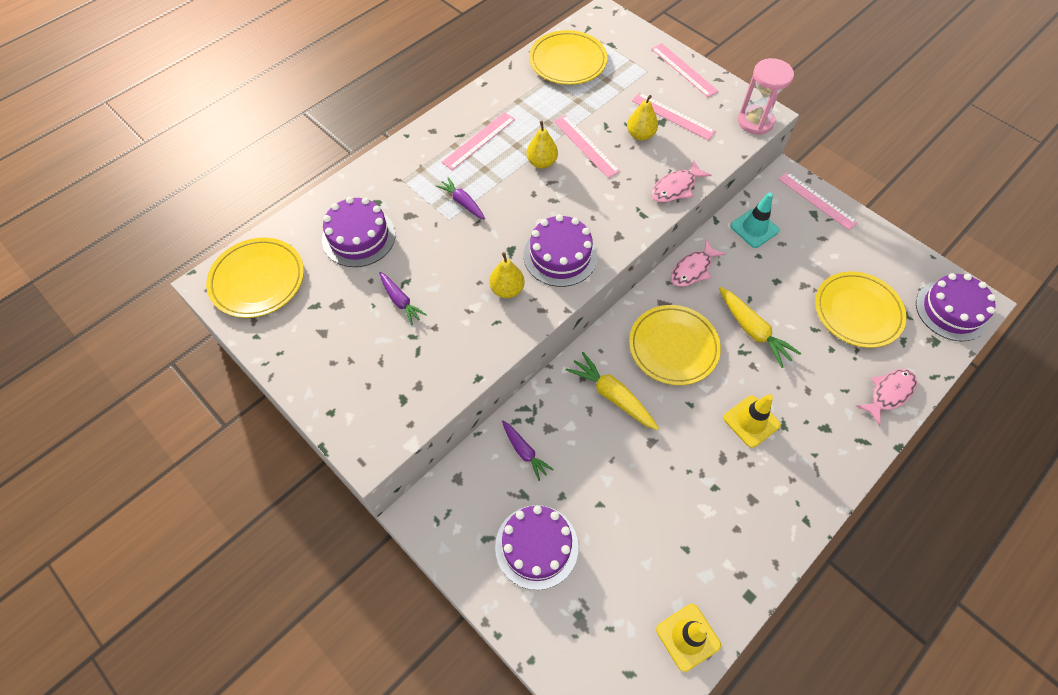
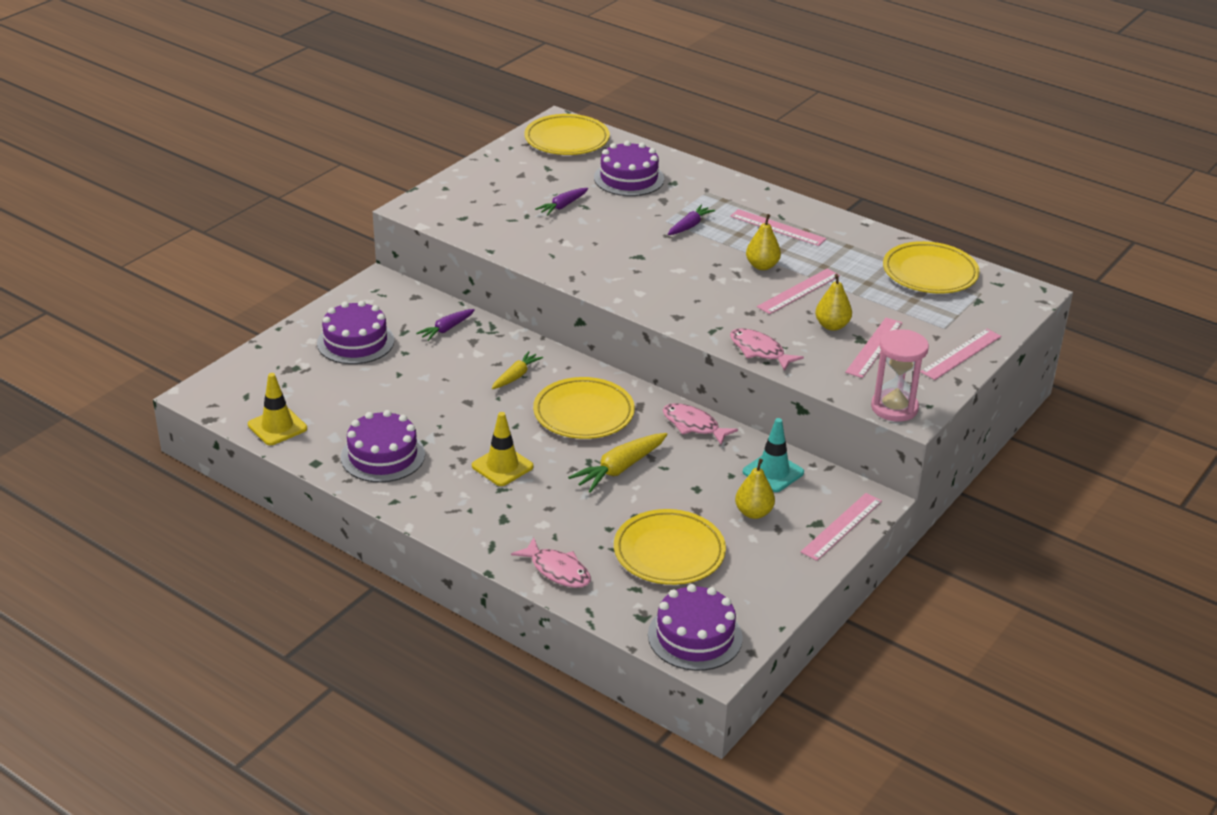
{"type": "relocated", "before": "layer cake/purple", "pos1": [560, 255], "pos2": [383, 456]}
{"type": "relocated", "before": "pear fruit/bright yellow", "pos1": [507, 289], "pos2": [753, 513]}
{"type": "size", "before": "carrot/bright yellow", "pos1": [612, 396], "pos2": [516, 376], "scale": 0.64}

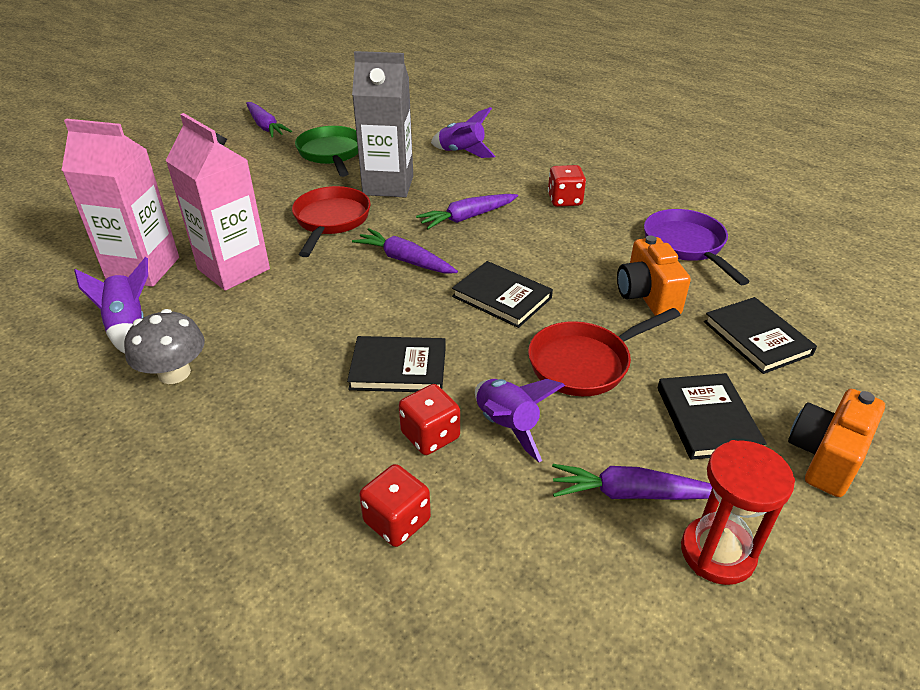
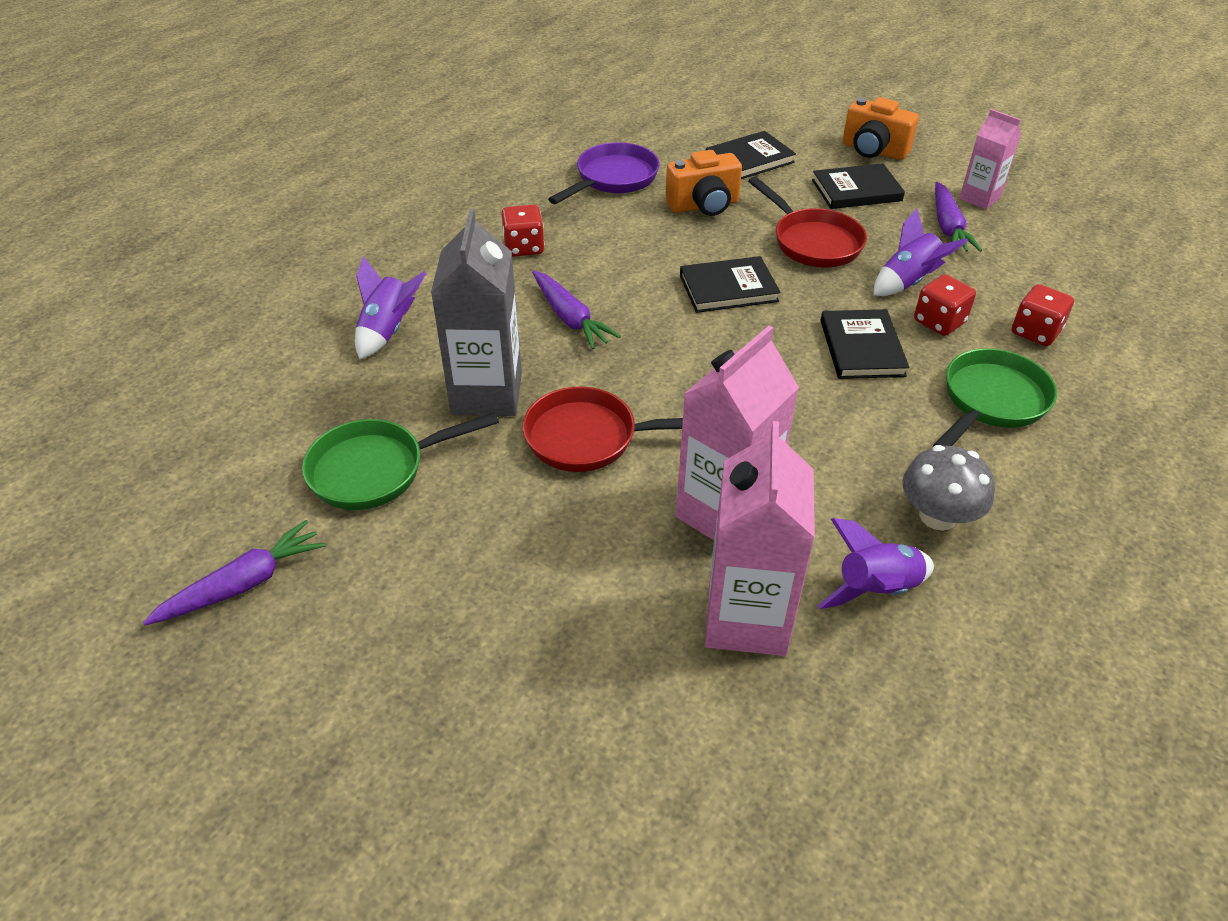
{"type": "spun", "before": "frying pan/purple", "pos1": [686, 246], "pos2": [613, 179], "turn": 150}
{"type": "missing", "before": "carrot/purple", "pos1": [405, 260]}
{"type": "spun", "before": "book/black", "pos1": [501, 297], "pos2": [728, 288], "turn": 45}
{"type": "exchanged", "before": "hourglass/crimson", "after": "carton/rose-pink", "pos1": [717, 553], "pos2": [979, 198]}
{"type": "appeared", "after": "frying pan/emerald", "pos2": [991, 402]}

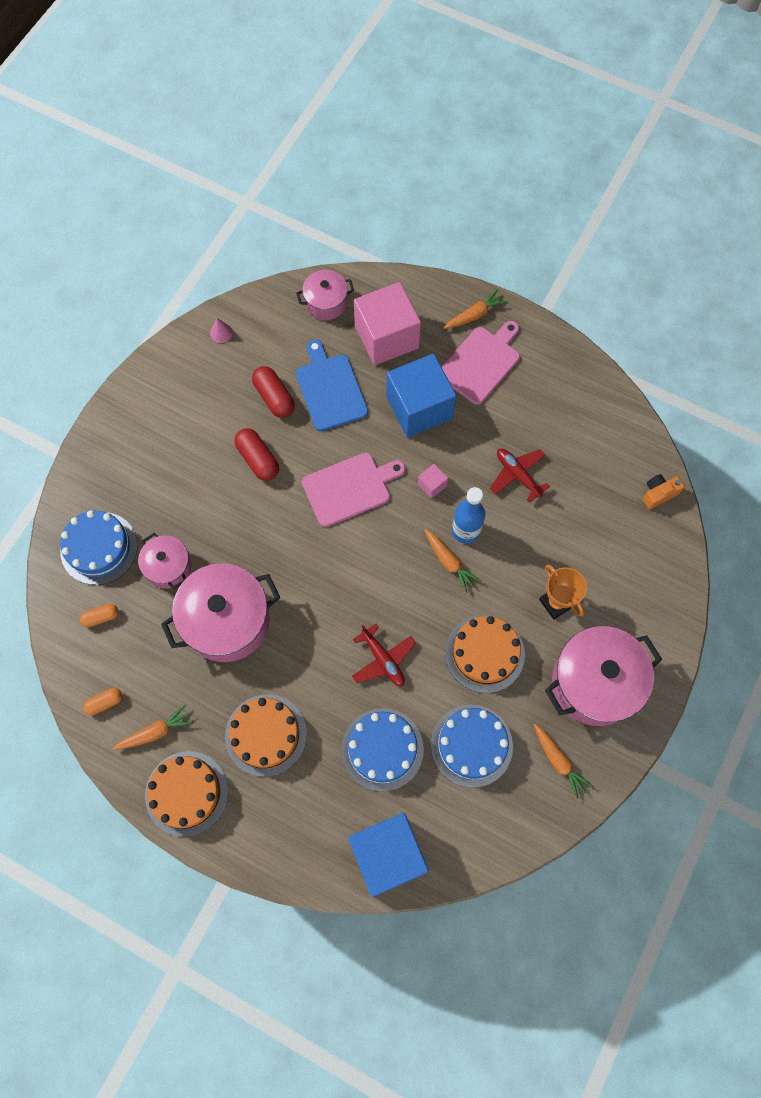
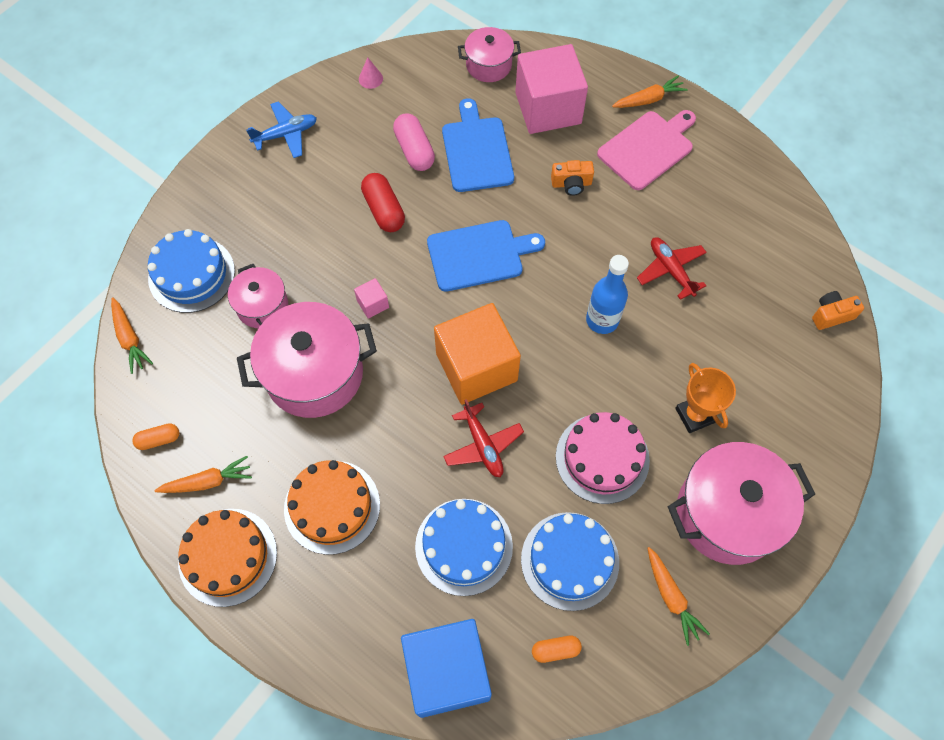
{"type": "exchanged", "before": "block/royal blue", "after": "compact camera/orange-coloured", "pos1": [419, 408], "pos2": [571, 184]}
{"type": "colour", "before": "pill/crimson", "after": "pill/rose-pink", "pos1": [274, 397], "pos2": [414, 150]}
{"type": "colour", "before": "chopping board/rose-pink", "after": "chopping board/royal blue", "pos1": [350, 488], "pos2": [479, 255]}
{"type": "relocated", "before": "block/rose-pink", "pos1": [432, 485], "pos2": [373, 304]}
{"type": "relocated", "before": "carrot/orange-coloured", "pos1": [449, 562], "pos2": [129, 338]}
{"type": "relocated", "before": "pill/orange-coloured", "pos1": [101, 617], "pos2": [555, 650]}
{"type": "colour", "before": "layer cake/orange-coloured", "after": "layer cake/rose-pink", "pos1": [484, 653], "pos2": [602, 458]}
{"type": "appeared", "after": "aeroplane/royal blue", "pos2": [286, 134]}
{"type": "appeared", "after": "block/orange-coloured", "pos2": [476, 367]}

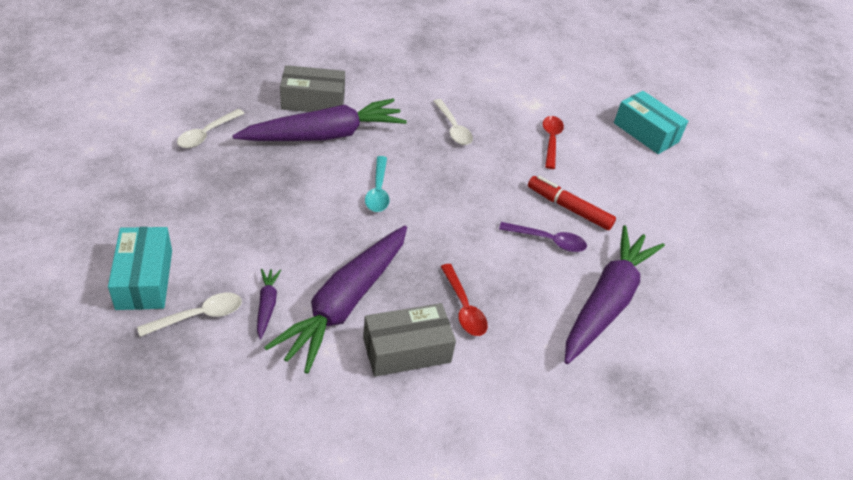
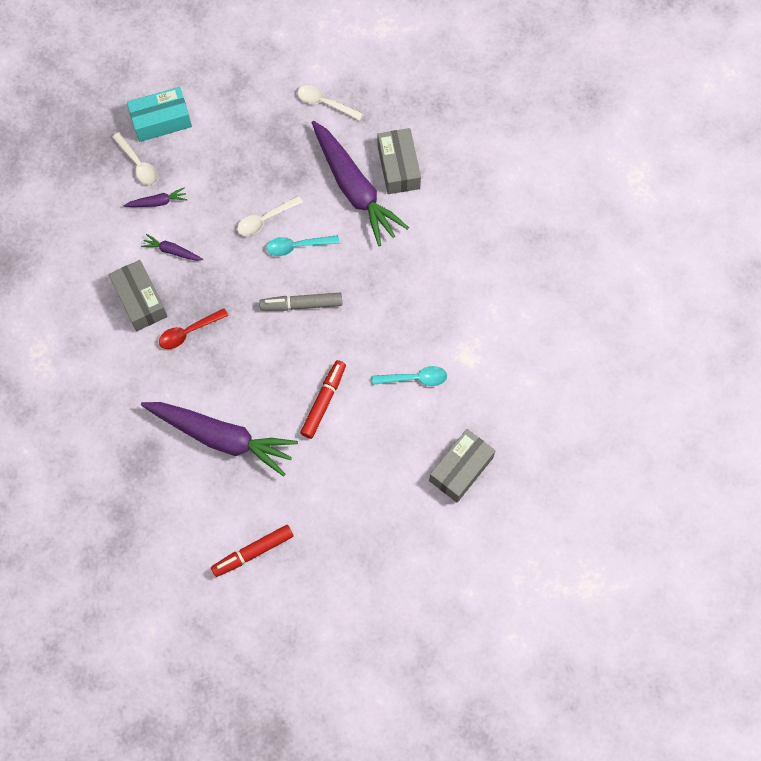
{"type": "colour", "before": "parcel/teal", "after": "parcel/ash-grey", "pos1": [646, 132], "pos2": [461, 469]}
{"type": "relocated", "before": "tablespoon/pure white", "pos1": [453, 128], "pos2": [265, 219]}
{"type": "colour", "before": "tablespoon/crimson", "after": "tablespoon/teal", "pos1": [551, 141], "pos2": [414, 378]}
{"type": "missing", "before": "tablespoon/purple", "pos1": [548, 241]}
{"type": "size", "before": "carrot/purple", "pos1": [345, 303], "pos2": [172, 251], "scale": 0.41}
{"type": "appeared", "after": "marker pen/ash-grey", "pos2": [302, 305]}
{"type": "appeared", "after": "marker pen/crimson", "pos2": [253, 552]}

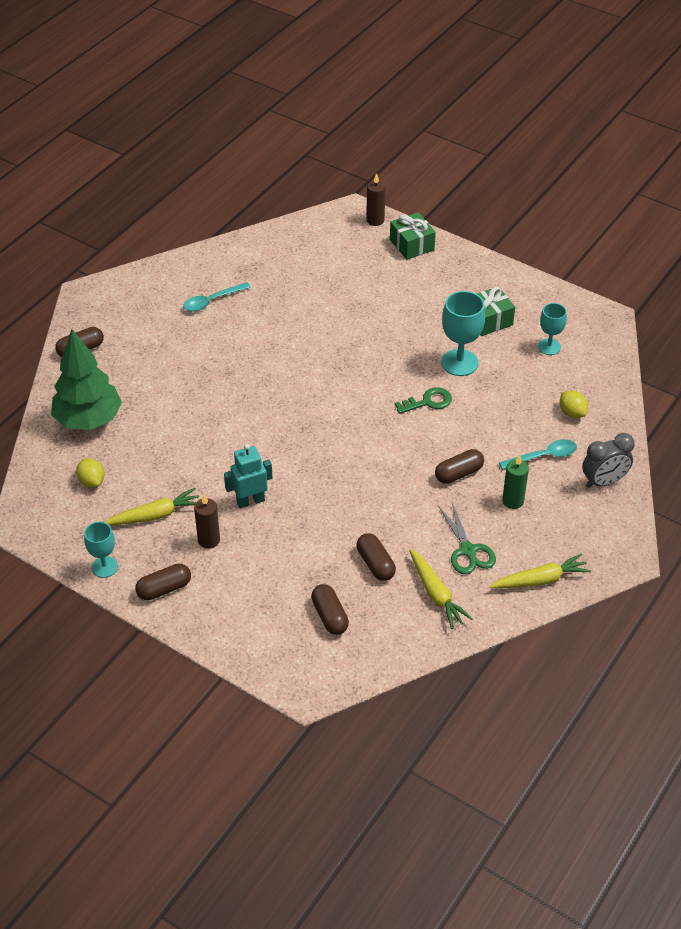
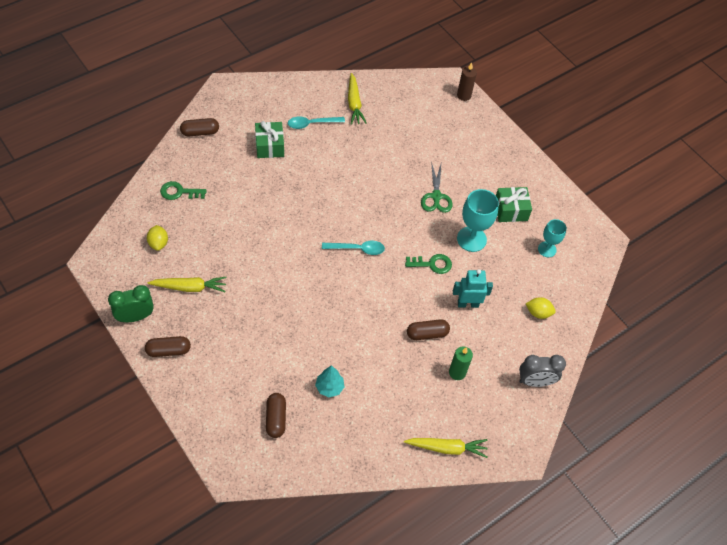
{"type": "relocated", "before": "present/emerald", "pos1": [411, 245], "pos2": [269, 146]}
{"type": "exchanged", "before": "fir tree/emerald", "after": "door key/emerald", "pos1": [88, 420], "pos2": [179, 192]}
{"type": "spun", "before": "lemon/bright yellow", "pos1": [572, 413], "pos2": [538, 313], "turn": -60}
{"type": "relocated", "before": "tablespoon/teal", "pos1": [544, 456], "pos2": [358, 249]}
{"type": "relocated", "before": "robot figure/teal", "pos1": [250, 501], "pos2": [468, 304]}
{"type": "missing", "before": "candle/brown", "pos1": [209, 540]}
{"type": "relocated", "before": "scissors/emerald", "pos1": [468, 550], "pos2": [436, 196]}
{"type": "exchanged", "before": "goblet/teal", "after": "alarm clock/emerald", "pos1": [104, 567], "pos2": [135, 317]}
{"type": "exchanged", "before": "pill/brown", "after": "fir tree/teal", "pos1": [375, 564], "pos2": [329, 387]}
{"type": "relocated", "before": "carrot/bright yellow", "pos1": [436, 594], "pos2": [354, 103]}

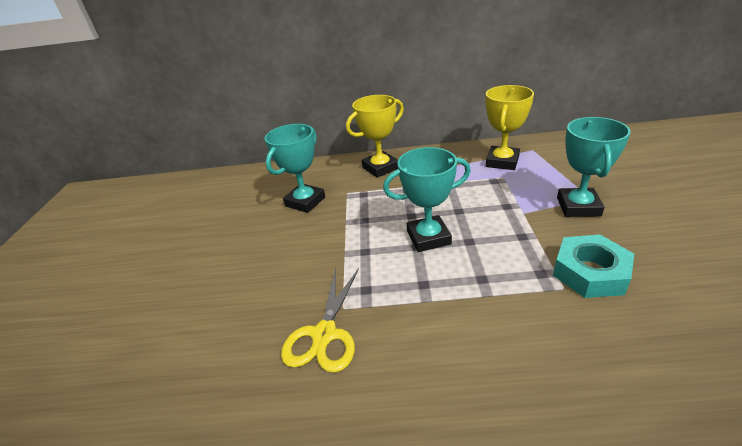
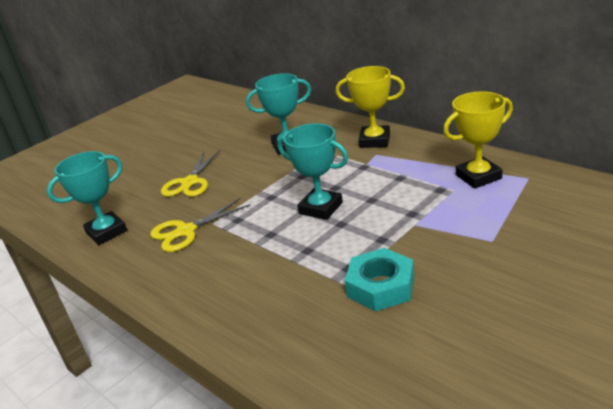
{"type": "relocated", "before": "prize cup/teal", "pos1": [578, 207], "pos2": [106, 232]}
{"type": "appeared", "after": "scissors/bright yellow", "pos2": [190, 182]}

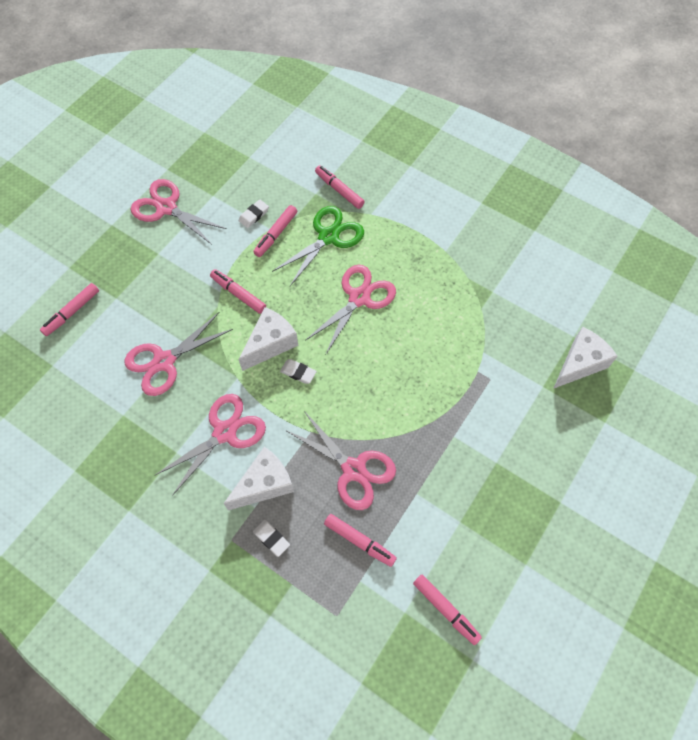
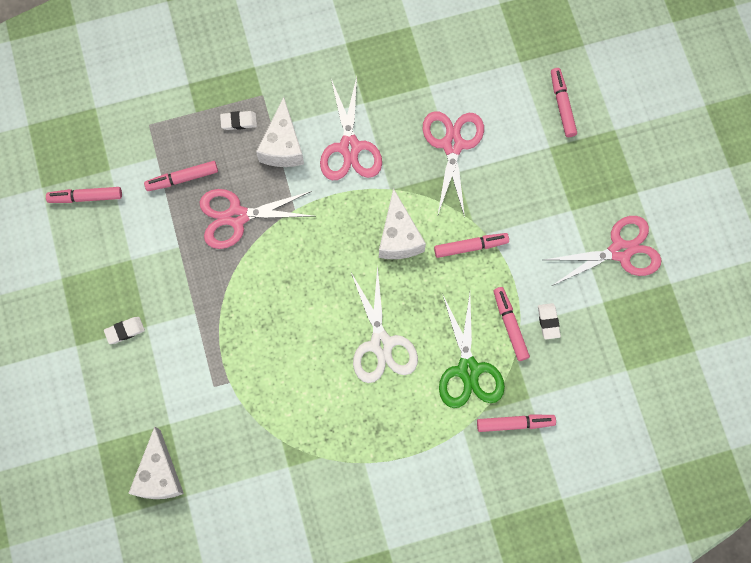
{"type": "colour", "before": "scissors/rose-pink", "after": "scissors/pure white", "pos1": [359, 298], "pos2": [381, 344]}
{"type": "relocated", "before": "gum eraser/pure white", "pos1": [298, 372], "pos2": [125, 331]}

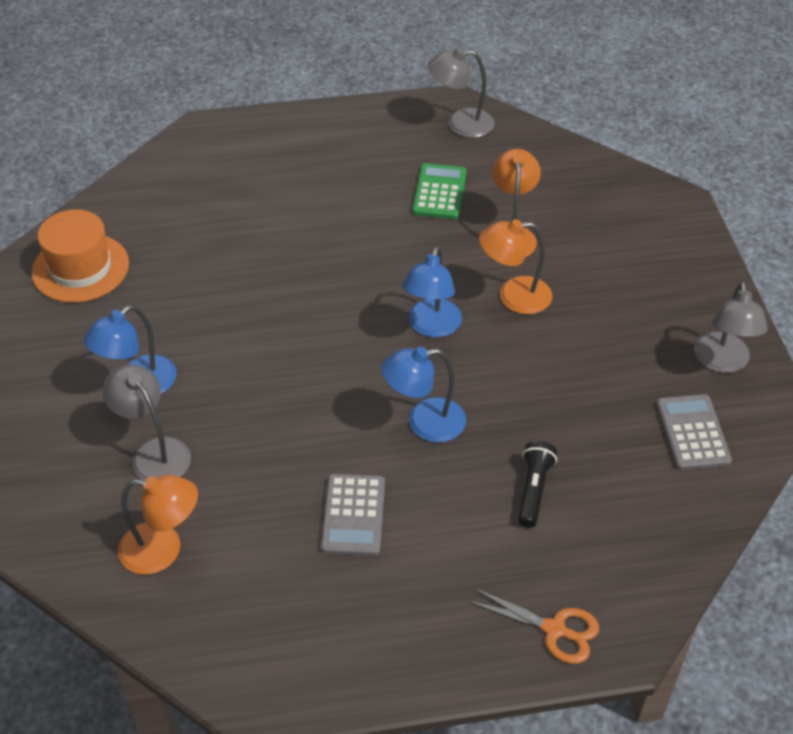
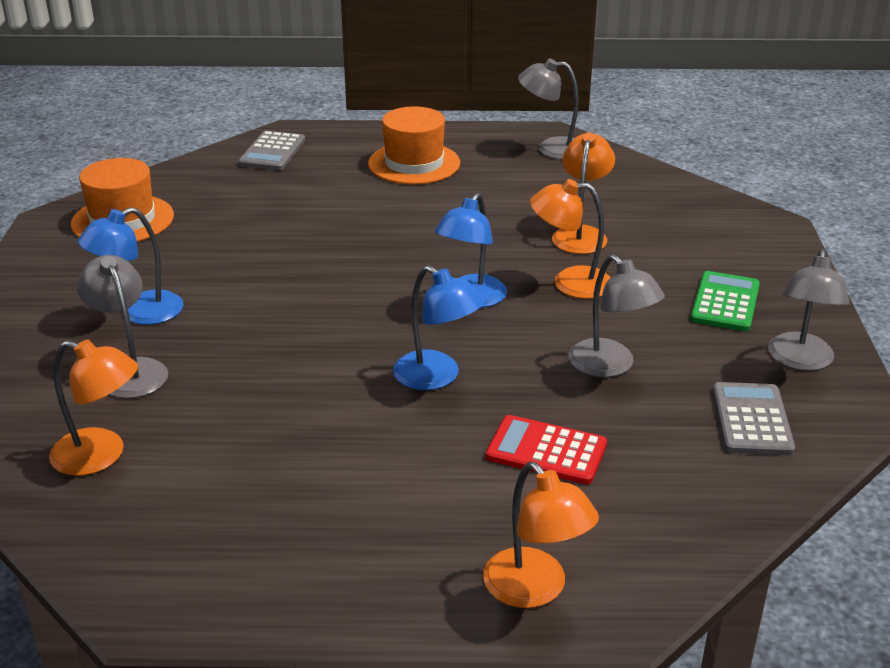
{"type": "relocated", "before": "calculator/emerald", "pos1": [439, 192], "pos2": [725, 302]}
{"type": "spun", "before": "lamp/royal blue", "pos1": [424, 422], "pos2": [437, 377], "turn": -135}
{"type": "exchanged", "before": "torch/black", "after": "calculator/crimson", "pos1": [533, 490], "pos2": [546, 451]}
{"type": "relocated", "before": "calculator/ash-grey", "pos1": [353, 515], "pos2": [272, 152]}
{"type": "exchanged", "before": "scissors/orange-coloured", "after": "lamp/orange-coloured", "pos1": [554, 630], "pos2": [535, 590]}
{"type": "appeared", "after": "hat/orange-coloured", "pos2": [414, 163]}
{"type": "appeared", "after": "lamp/ash-grey", "pos2": [610, 366]}

